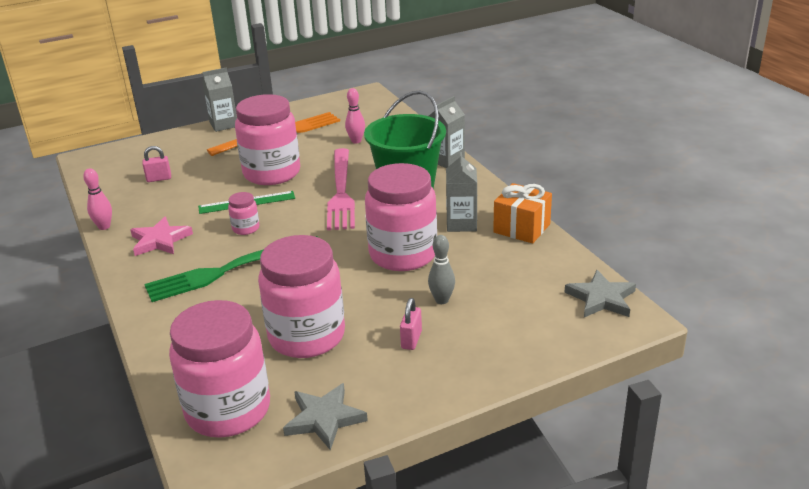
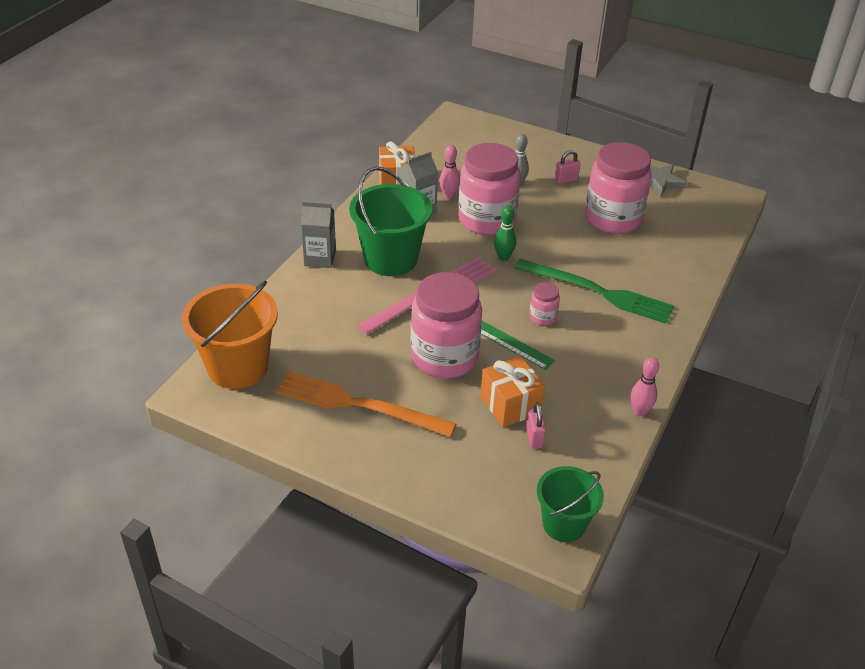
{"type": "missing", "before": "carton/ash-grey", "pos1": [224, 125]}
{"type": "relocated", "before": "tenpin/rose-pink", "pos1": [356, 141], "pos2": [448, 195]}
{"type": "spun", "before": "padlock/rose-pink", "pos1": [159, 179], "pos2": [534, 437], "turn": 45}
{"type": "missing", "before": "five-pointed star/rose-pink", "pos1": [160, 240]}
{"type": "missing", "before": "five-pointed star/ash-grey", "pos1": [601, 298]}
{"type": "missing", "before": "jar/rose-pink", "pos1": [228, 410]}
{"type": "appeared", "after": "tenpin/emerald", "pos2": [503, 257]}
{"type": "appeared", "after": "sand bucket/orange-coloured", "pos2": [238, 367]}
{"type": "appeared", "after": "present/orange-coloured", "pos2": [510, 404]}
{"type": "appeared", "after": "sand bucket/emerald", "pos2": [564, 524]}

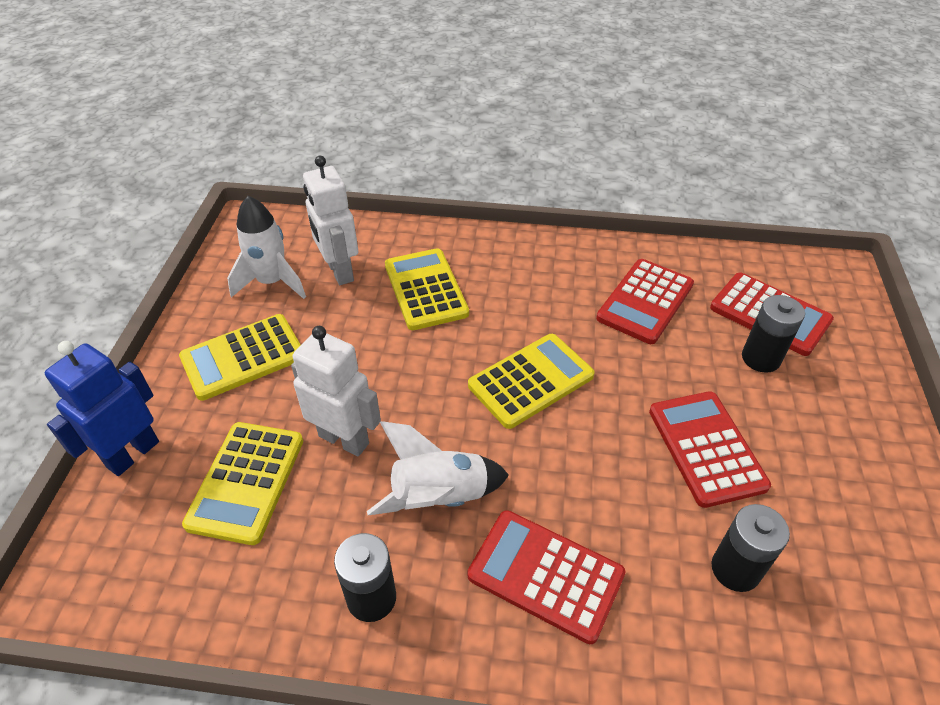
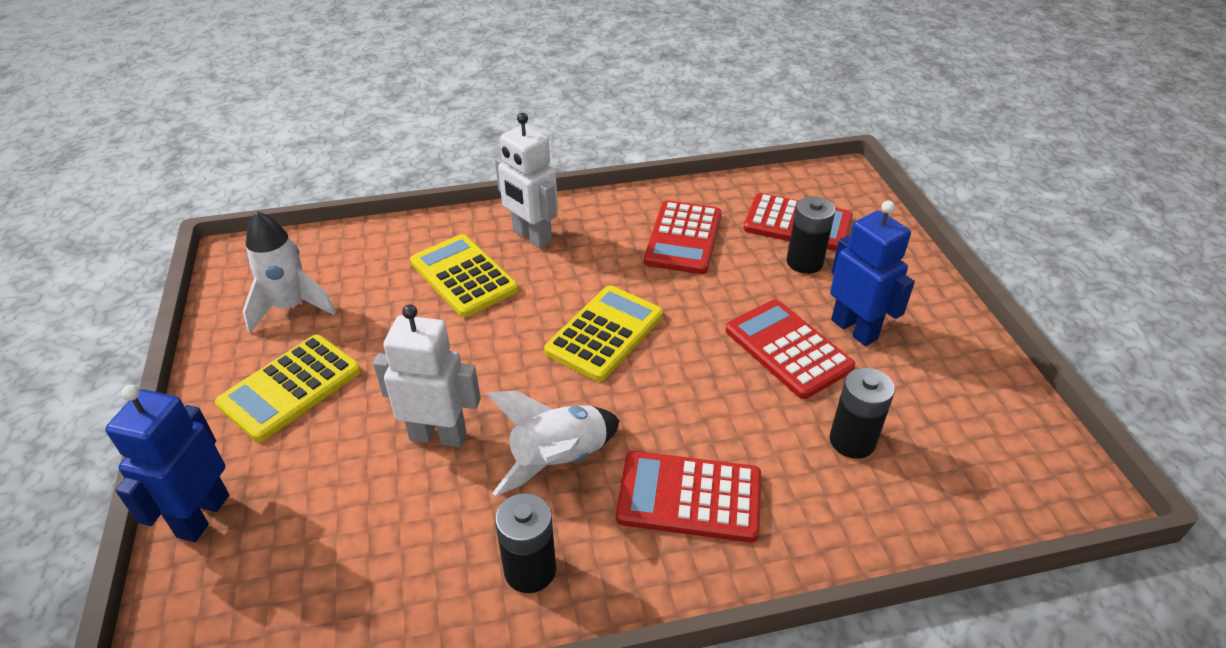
{"type": "relocated", "before": "robot figure/pure white", "pos1": [339, 271], "pos2": [531, 236]}
{"type": "missing", "before": "calculator/bright yellow", "pos1": [246, 482]}
{"type": "appeared", "after": "robot figure/royal blue", "pos2": [854, 329]}

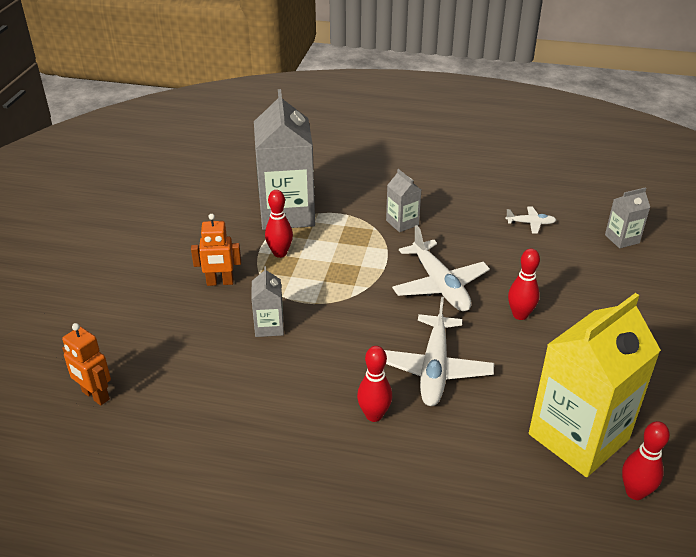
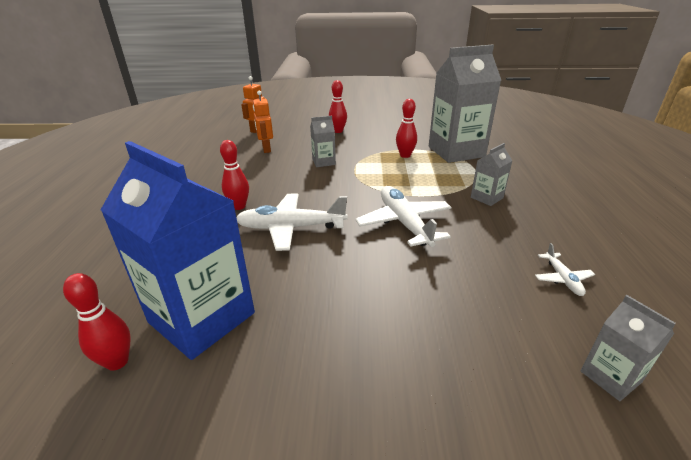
{"type": "relocated", "before": "robot figure/orange-coloured", "pos1": [220, 282], "pos2": [266, 149]}
{"type": "spun", "before": "aeroplane/pure white", "pos1": [439, 285], "pos2": [404, 223], "turn": 105}
{"type": "relocated", "before": "tenpin/crimson", "pos1": [520, 315], "pos2": [338, 131]}
{"type": "colour", "before": "carton/bright yellow", "after": "carton/royal blue", "pos1": [578, 437], "pos2": [202, 318]}

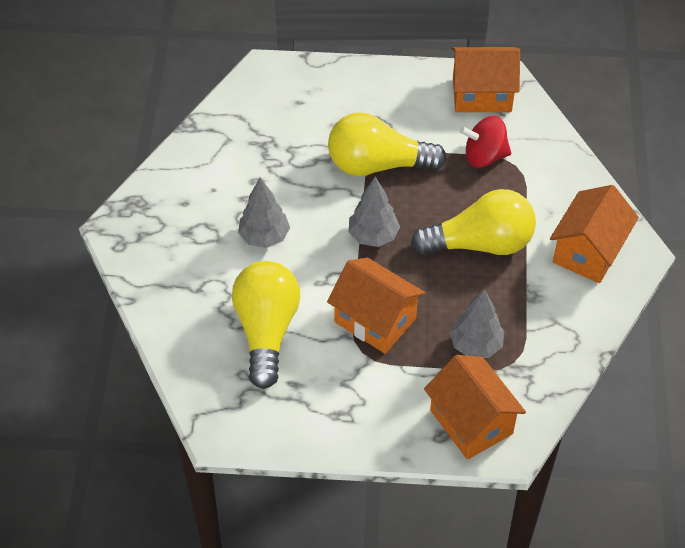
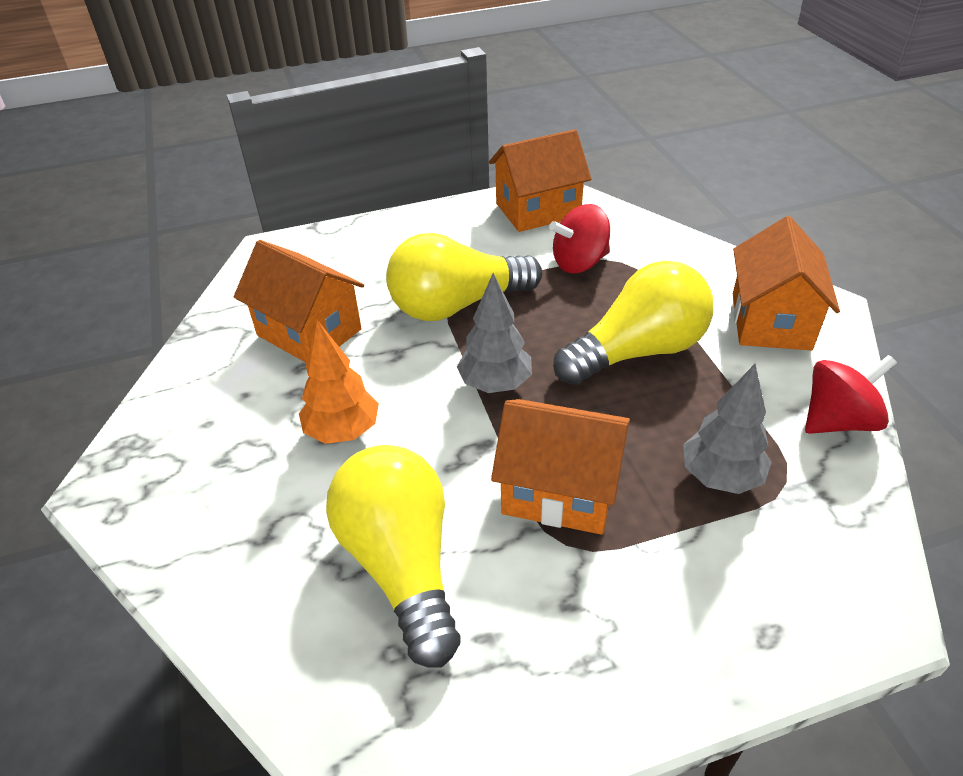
{"type": "colour", "before": "fir tree/ash-grey", "after": "fir tree/orange-coloured", "pos1": [264, 237], "pos2": [343, 431]}
{"type": "relocated", "before": "toy house/orange-coloured", "pos1": [471, 422], "pos2": [309, 332]}
{"type": "appeared", "after": "spinning top/crimson", "pos2": [837, 421]}

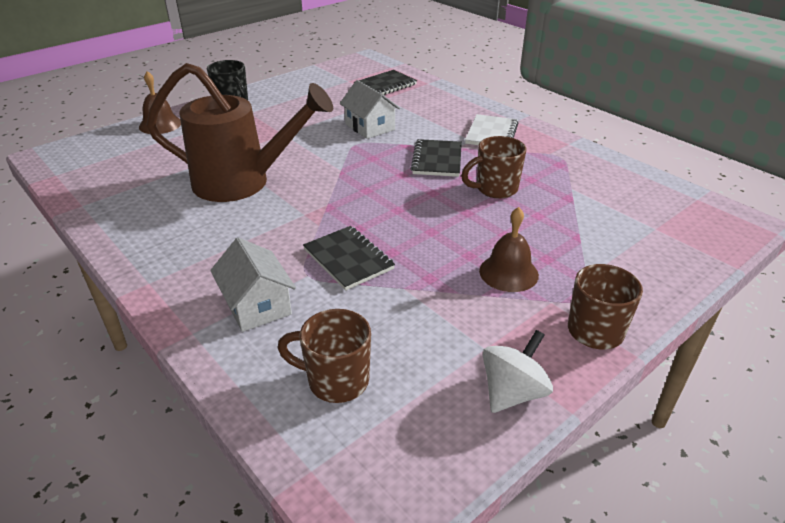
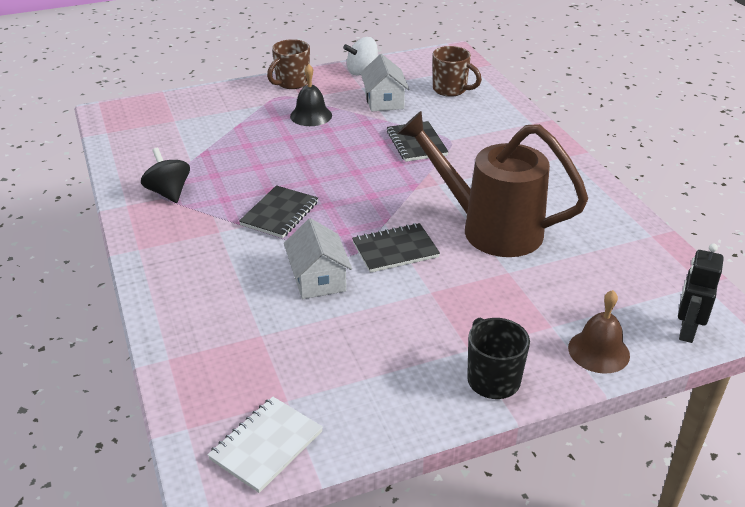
{"type": "relocated", "before": "exercise book/black", "pos1": [385, 85], "pos2": [395, 250]}
{"type": "relocated", "before": "exercise book/pure white", "pos1": [491, 134], "pos2": [266, 445]}
{"type": "missing", "before": "mug/brown", "pos1": [495, 189]}
{"type": "colour", "before": "school bell/brown", "after": "school bell/black", "pos1": [508, 272], "pos2": [311, 115]}
{"type": "relocated", "before": "toy house/pure white", "pos1": [257, 305], "pos2": [384, 101]}
{"type": "appeared", "after": "spinning top/black", "pos2": [169, 192]}
{"type": "appeared", "after": "robot figure/black", "pos2": [686, 330]}

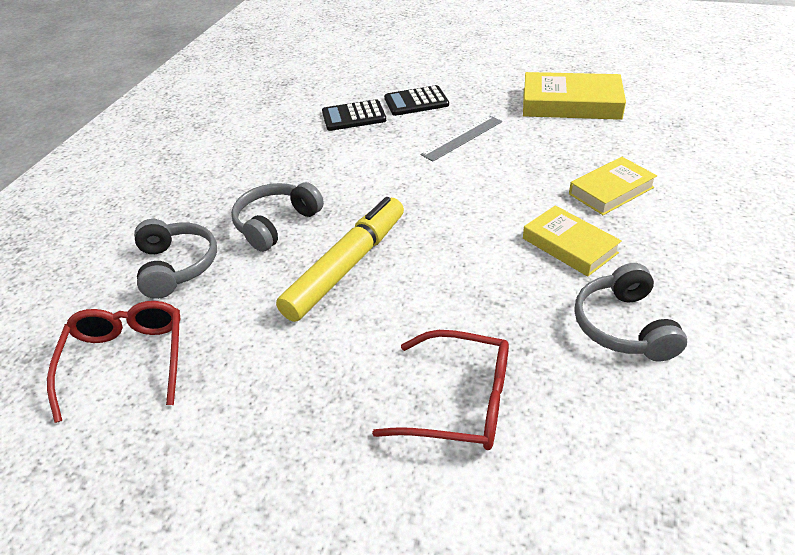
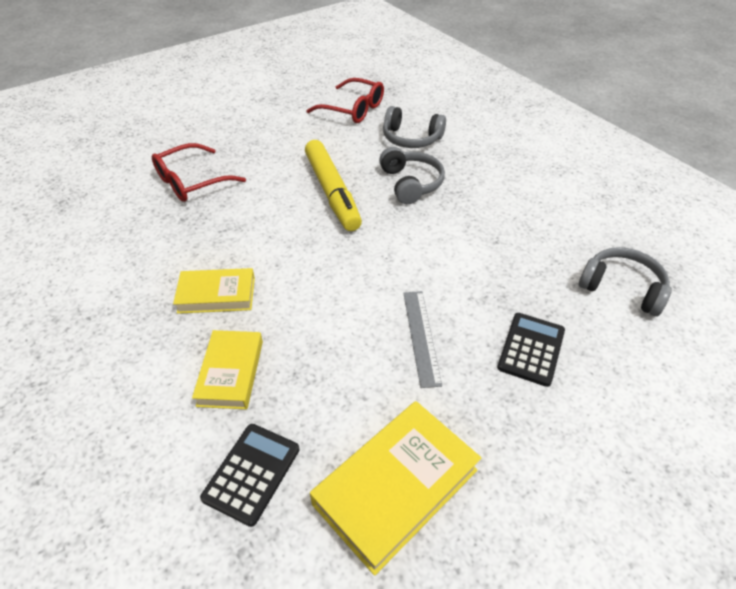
{"type": "relocated", "before": "calculator/black", "pos1": [354, 116], "pos2": [252, 473]}
{"type": "relocated", "before": "headset/ash-grey", "pos1": [623, 326], "pos2": [622, 288]}

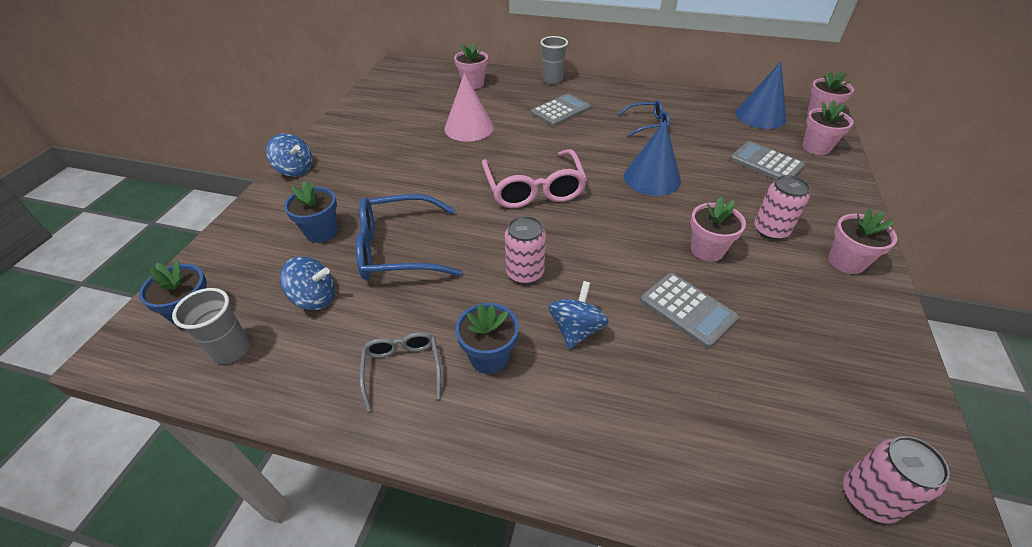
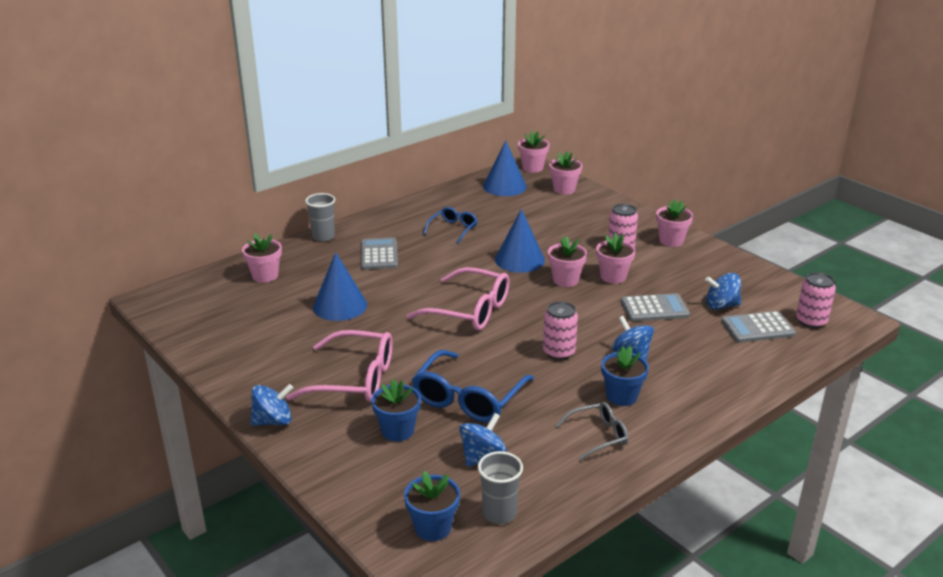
{"type": "colour", "before": "solid cone/rose-pink", "after": "solid cone/royal blue", "pos1": [469, 128], "pos2": [340, 306]}
{"type": "relocated", "before": "calculator/ash-grey", "pos1": [766, 163], "pos2": [757, 328]}
{"type": "spun", "before": "spectacles/ash-grey", "pos1": [402, 369], "pos2": [598, 435], "turn": 135}
{"type": "appeared", "after": "plant pot/rose-pink", "pos2": [565, 280]}
{"type": "appeared", "after": "spinning top/royal blue", "pos2": [721, 305]}
{"type": "appeared", "after": "spectacles/rose-pink", "pos2": [355, 379]}

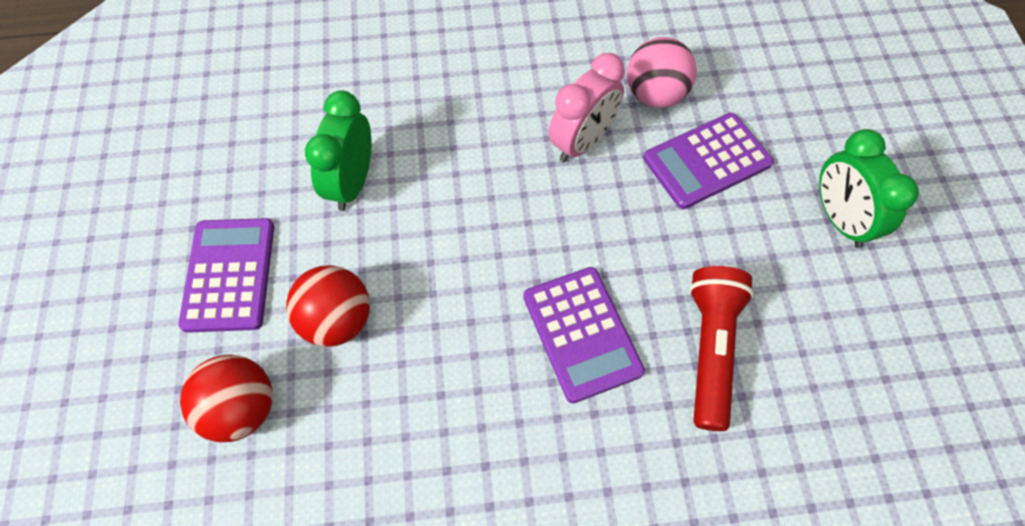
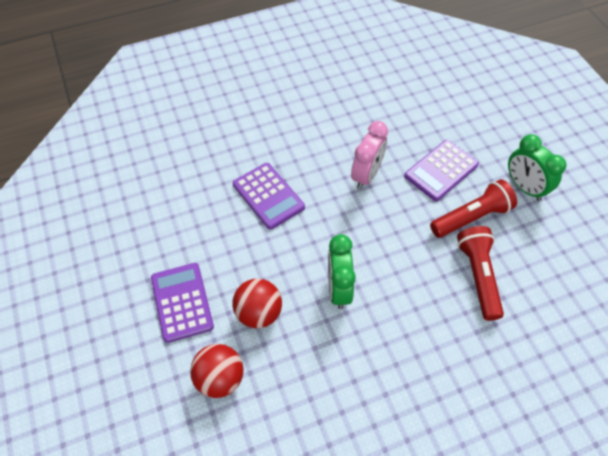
{"type": "missing", "before": "sphere/rose-pink", "pos1": [655, 95]}
{"type": "relocated", "before": "alarm clock/emerald", "pos1": [352, 183], "pos2": [338, 288]}
{"type": "relocated", "before": "calculator/purple", "pos1": [581, 333], "pos2": [268, 196]}
{"type": "appeared", "after": "torch/crimson", "pos2": [471, 217]}

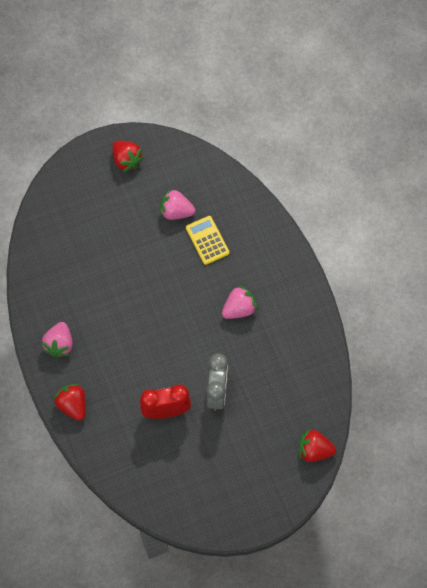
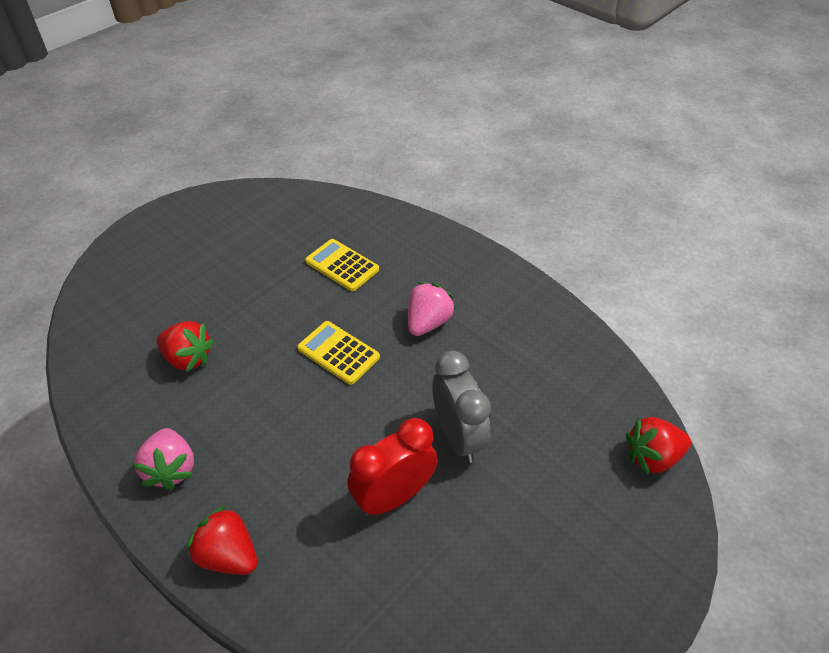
{"type": "relocated", "before": "toy strawberry/crimson", "pos1": [126, 160], "pos2": [188, 358]}
{"type": "missing", "before": "toy strawberry/rose-pink", "pos1": [176, 211]}
{"type": "appeared", "after": "calculator/bright yellow", "pos2": [338, 353]}

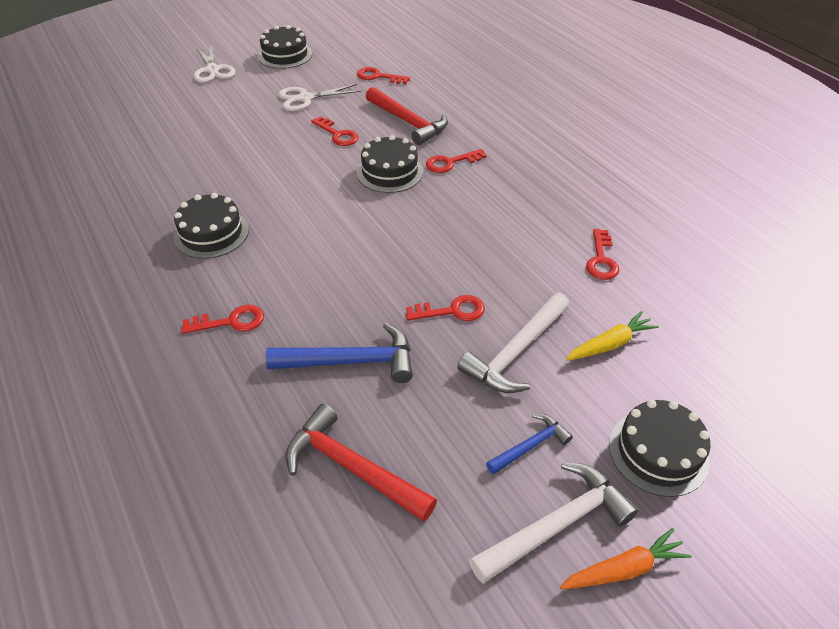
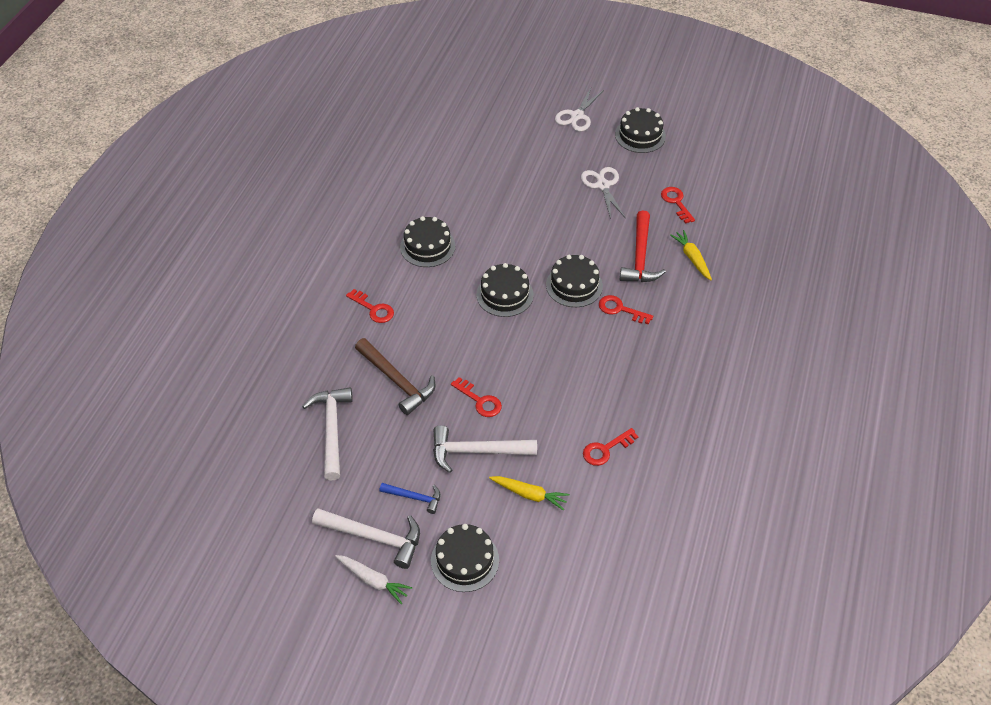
{"type": "spun", "before": "scissors/pure white", "pos1": [305, 98], "pos2": [602, 185], "turn": 45}
{"type": "missing", "before": "door key/crimson", "pos1": [337, 134]}
{"type": "colour", "before": "carpenter's hammer/royal blue", "after": "carpenter's hammer/brown", "pos1": [351, 361], "pos2": [397, 381]}
{"type": "colour", "before": "carpenter's hammer/crimson", "after": "carpenter's hammer/pure white", "pos1": [352, 468], "pos2": [331, 430]}
{"type": "colour", "before": "carrot/orange-coloured", "after": "carrot/pure white", "pos1": [624, 569], "pos2": [373, 580]}
{"type": "appeared", "after": "carrot/bright yellow", "pos2": [692, 258]}
{"type": "appeared", "after": "layer cake/black", "pos2": [504, 294]}

